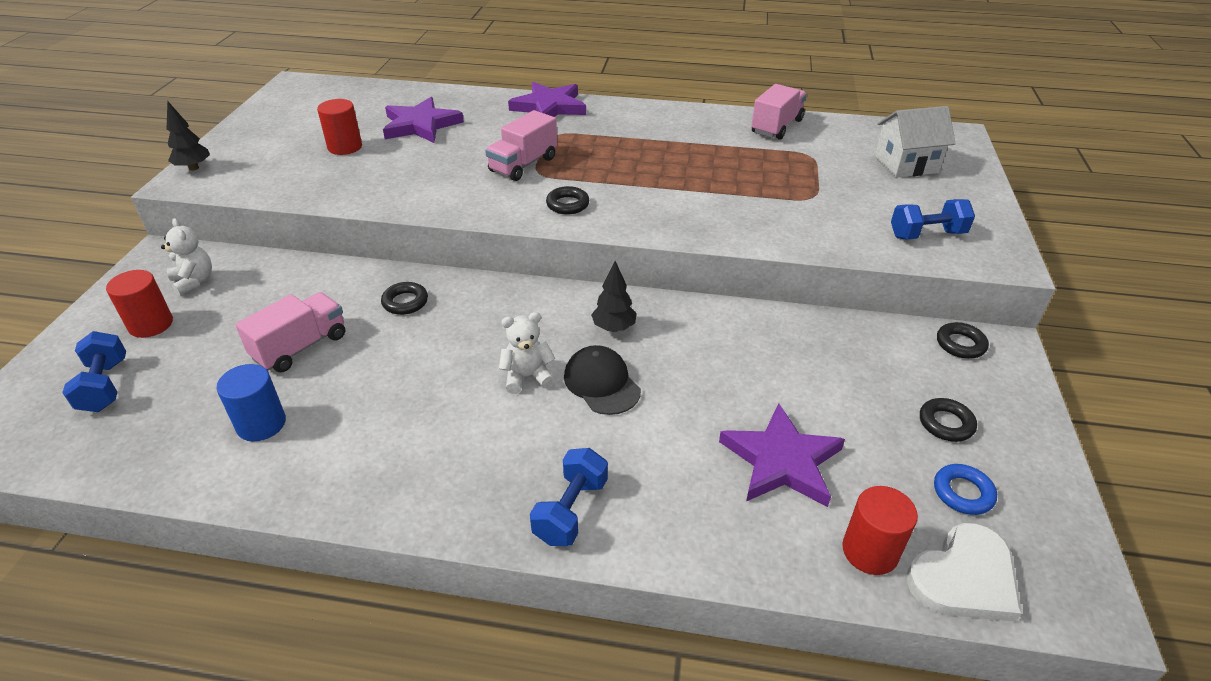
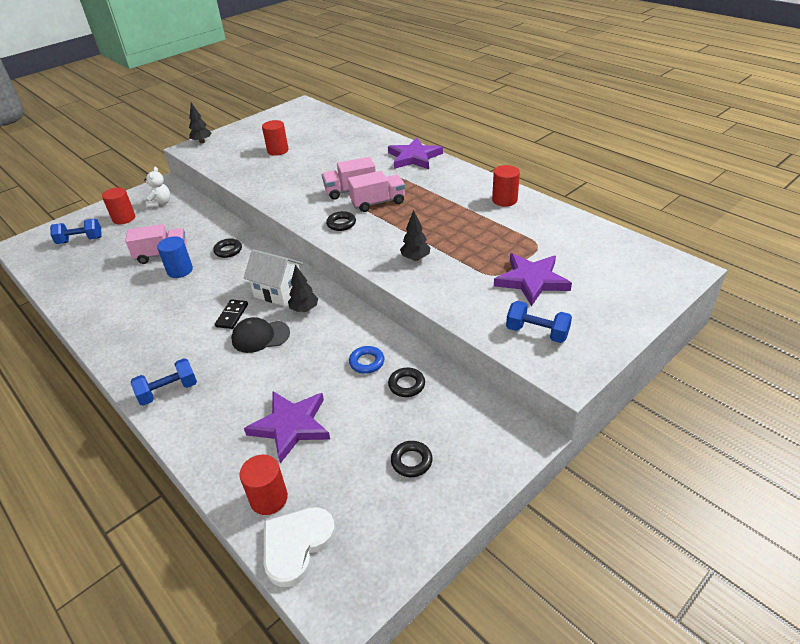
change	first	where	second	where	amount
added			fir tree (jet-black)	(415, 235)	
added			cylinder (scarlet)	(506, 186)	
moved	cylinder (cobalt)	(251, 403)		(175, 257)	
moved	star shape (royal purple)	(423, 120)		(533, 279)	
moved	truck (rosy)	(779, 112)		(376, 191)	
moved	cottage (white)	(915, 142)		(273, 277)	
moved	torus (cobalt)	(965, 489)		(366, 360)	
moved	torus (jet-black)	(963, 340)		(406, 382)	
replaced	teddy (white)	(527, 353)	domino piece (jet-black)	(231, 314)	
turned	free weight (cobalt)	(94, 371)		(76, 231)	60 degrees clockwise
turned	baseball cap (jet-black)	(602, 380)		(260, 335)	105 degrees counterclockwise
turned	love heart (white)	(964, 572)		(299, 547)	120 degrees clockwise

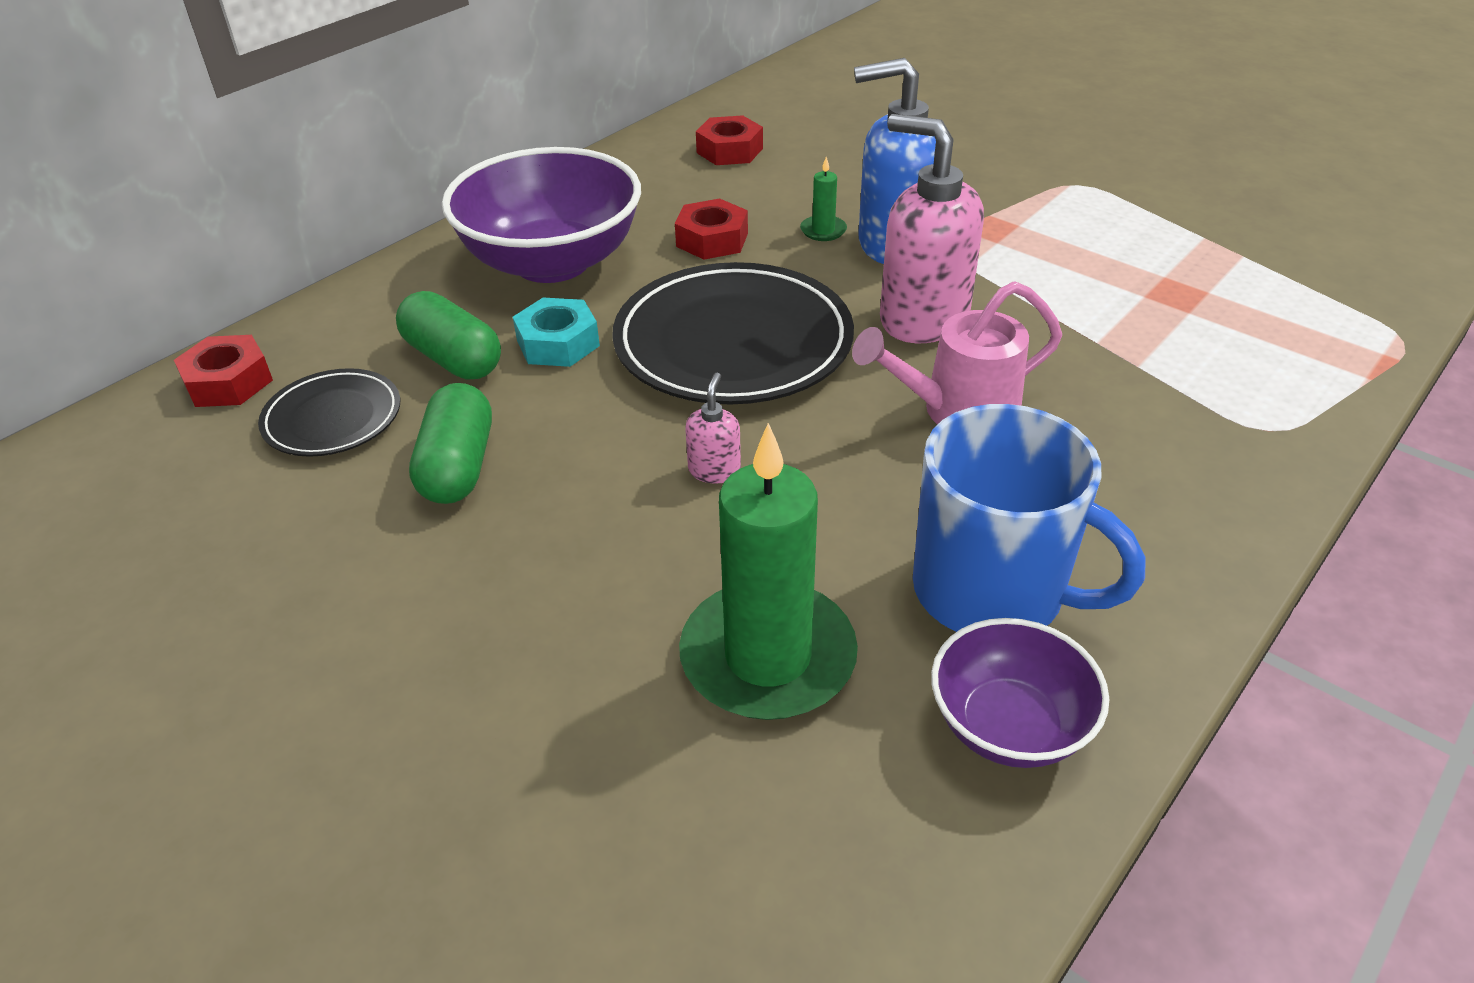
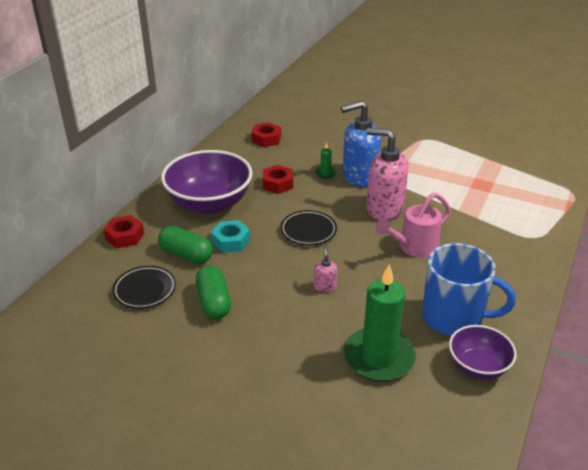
change	first	where	second	where	amount
moved	hexagon nut (scarlet)	(223, 371)		(124, 231)	
resized	flat dish (jet-black)	(733, 333)		(308, 227)	x0.53

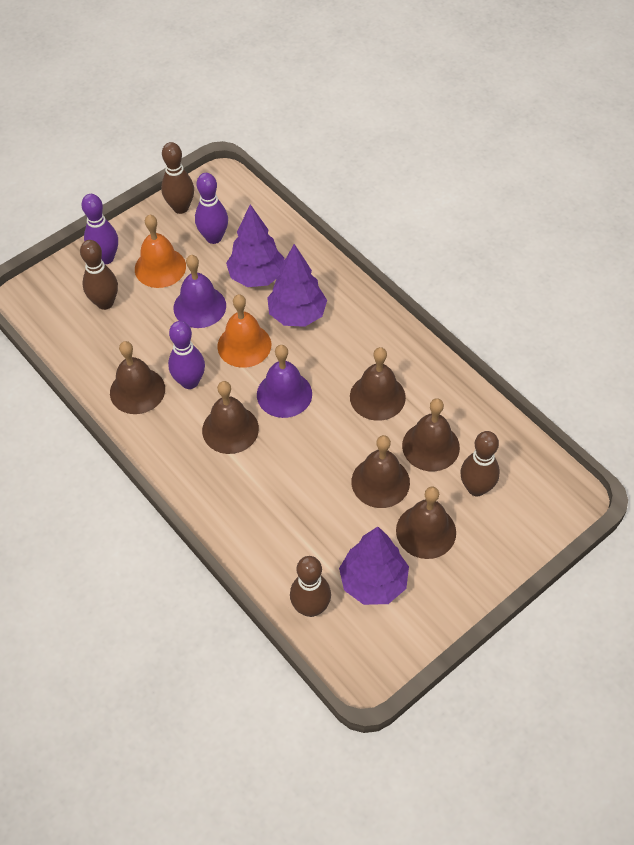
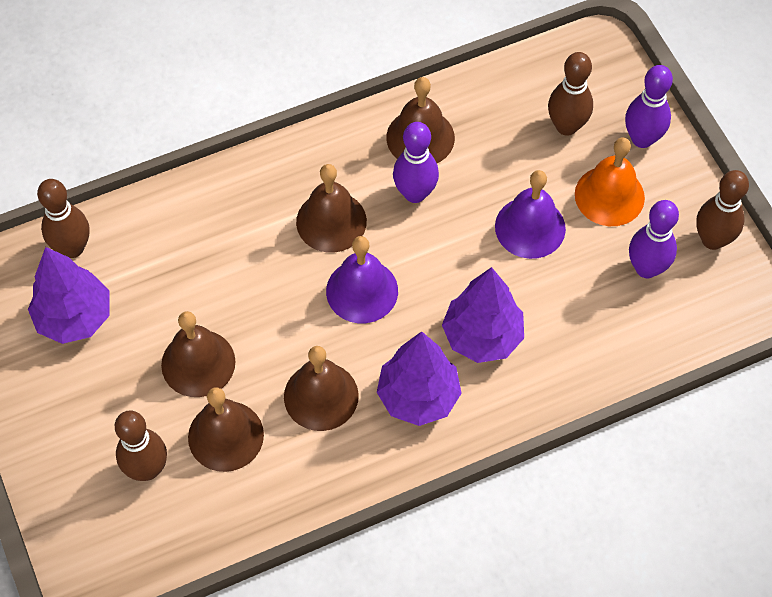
change	first	where	second	where	amount
removed	school bell (orange-coloured)	(244, 331)			
removed	school bell (russet)	(426, 523)			
moved	fir tree (royal purple)	(255, 245)		(419, 379)	

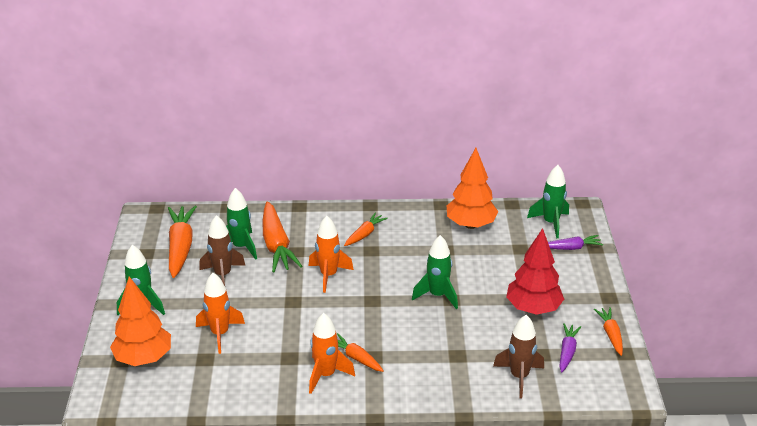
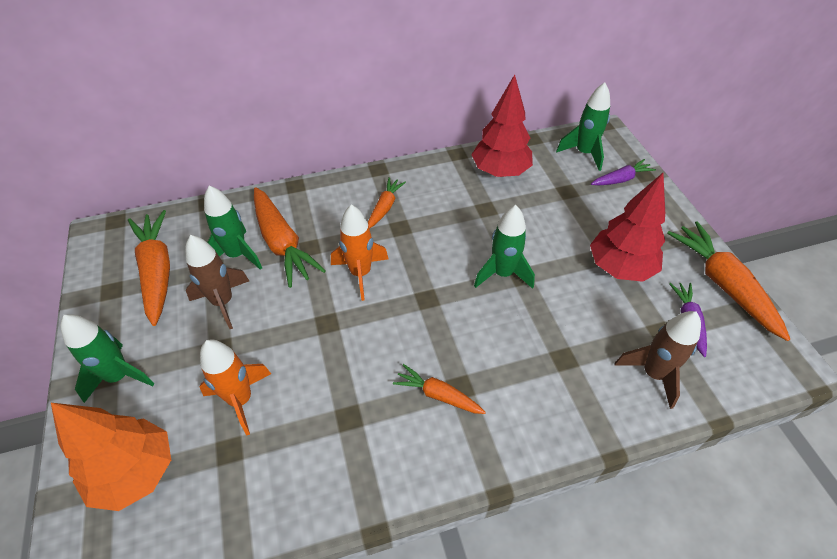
change	first	where	second	where	amount
removed	rocket (orange-coloured)	(332, 353)			
recoloured	fir tree (orange-coloured)	(472, 188)	fir tree (scarlet)	(502, 126)	
resized	carrot (orange-coloured)	(608, 331)		(728, 281)	x1.81

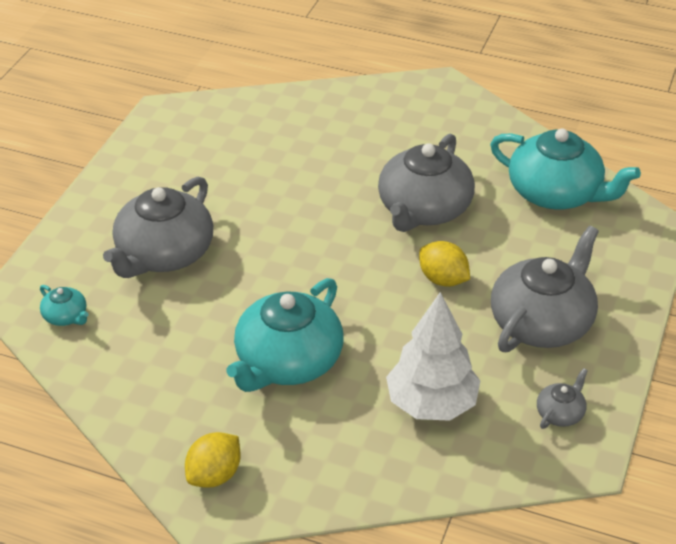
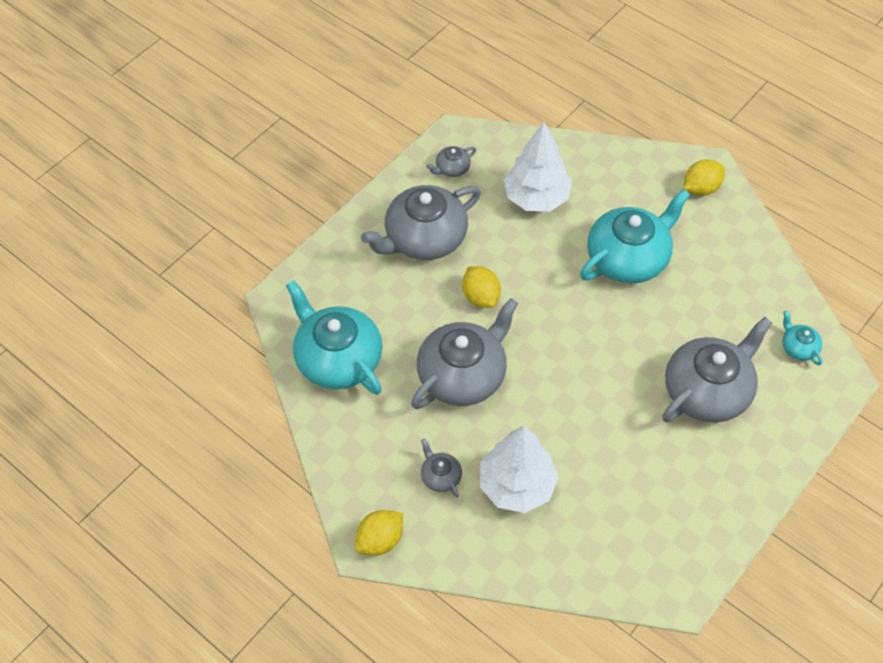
change	first	where	second	where	amount
added			toy lemon (golden)	(379, 533)	
added			china teapot (grey)	(441, 468)	
added			fir tree (white)	(519, 469)	

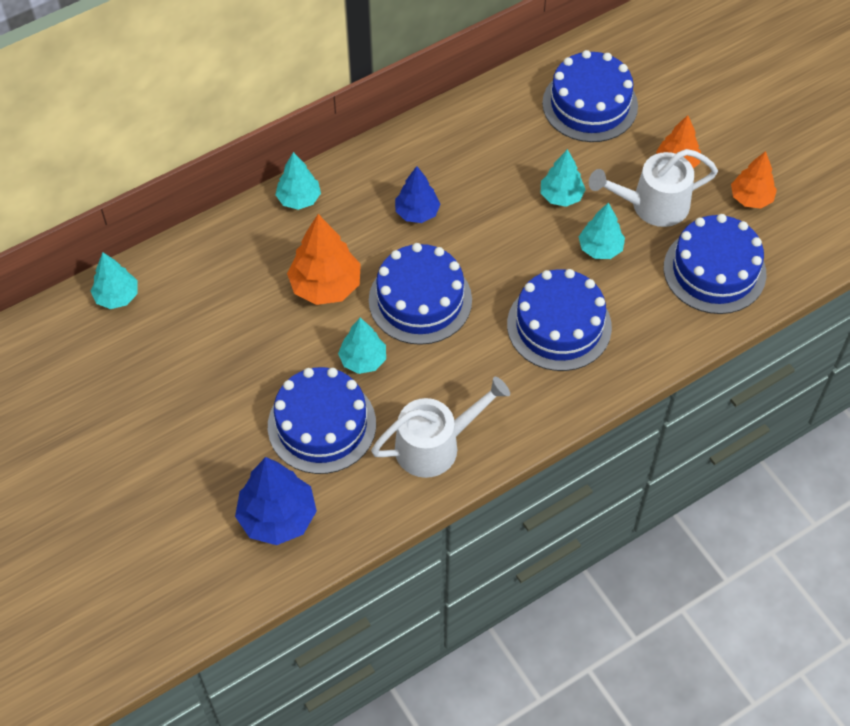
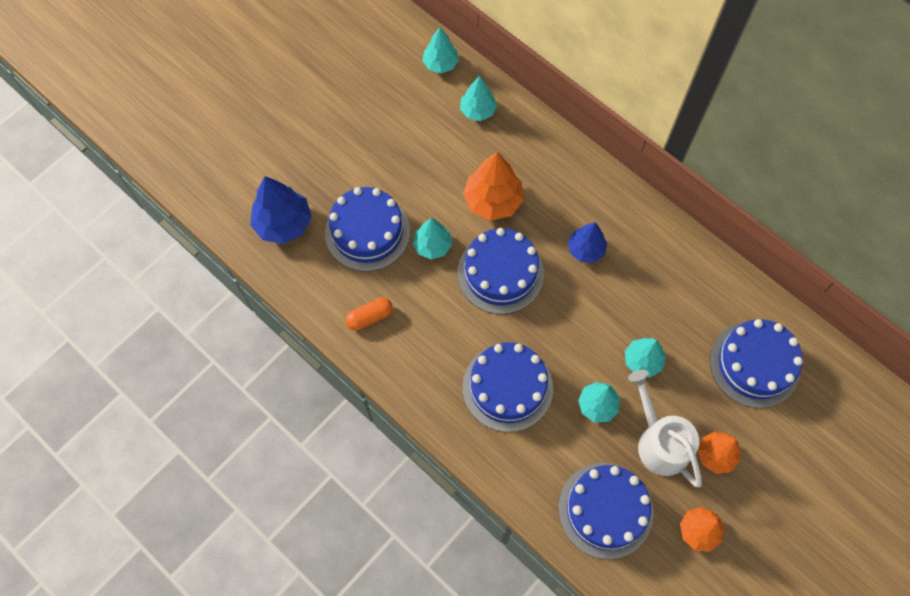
change	first	where	second	where	amount
moved	fir tree (aqua)	(298, 181)		(478, 98)	
replaced	watering can (white)	(440, 427)	pill shape (orange-coloured)	(369, 313)	

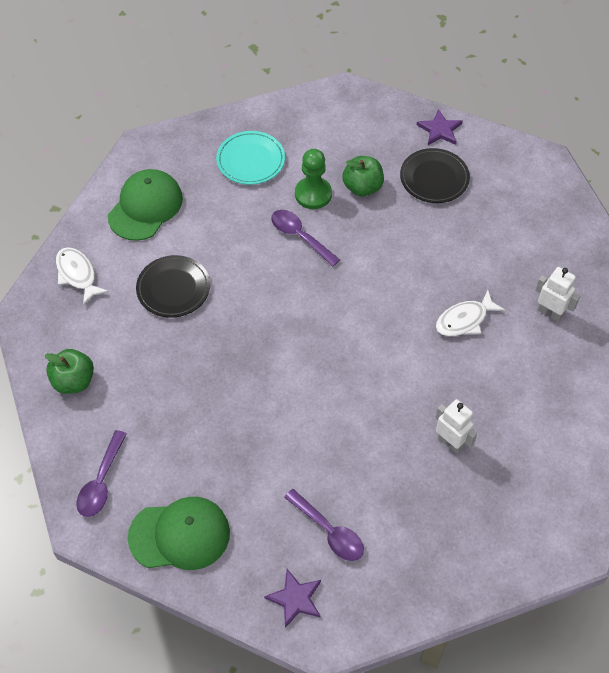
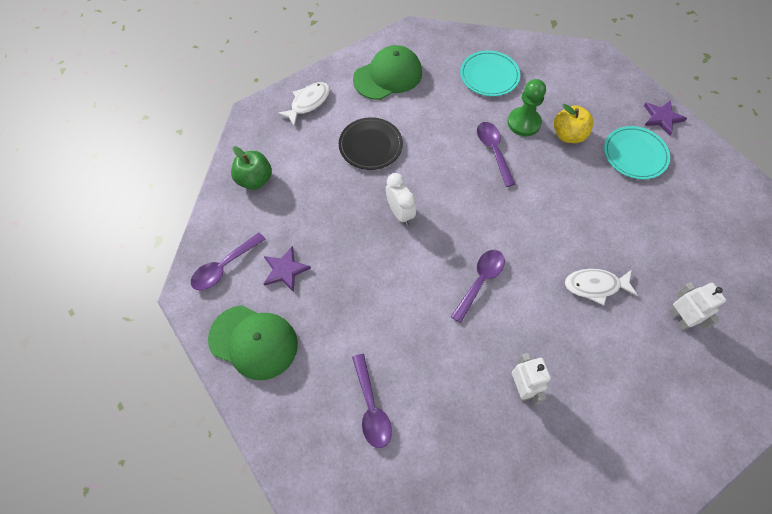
change	first	where	second	where	amount
added			bedside clock (white)	(401, 199)	
added			spoon (royal purple)	(478, 286)	
moved	star shape (royal purple)	(292, 598)		(287, 269)	
recoloured	apple (emerald)	(363, 176)	apple (golden)	(573, 123)	
recoloured	flat dish (jet-black)	(435, 175)	flat dish (aqua)	(637, 153)	
turned	fish (white)	(82, 276)		(303, 104)	45 degrees clockwise

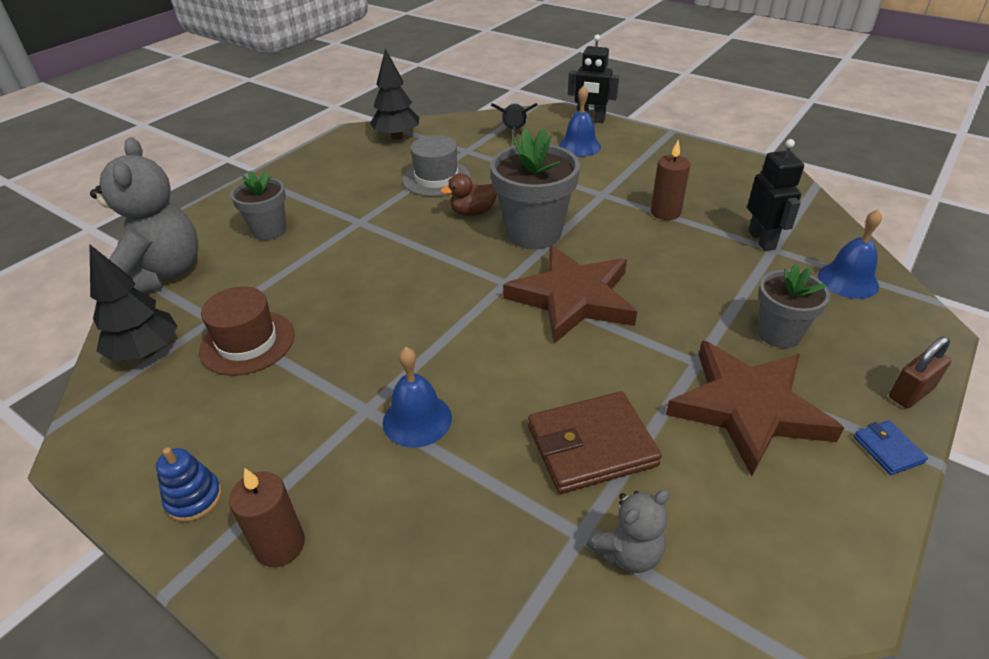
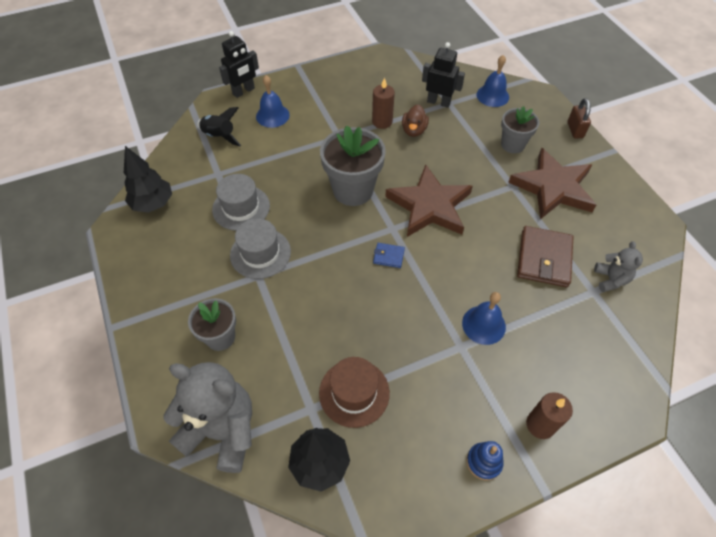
change	first	where	second	where	amount
added			hat (grey)	(260, 249)	
moved	toy duck (russet)	(469, 194)		(415, 120)	
moved	card wallet (cobalt)	(890, 447)		(389, 255)	

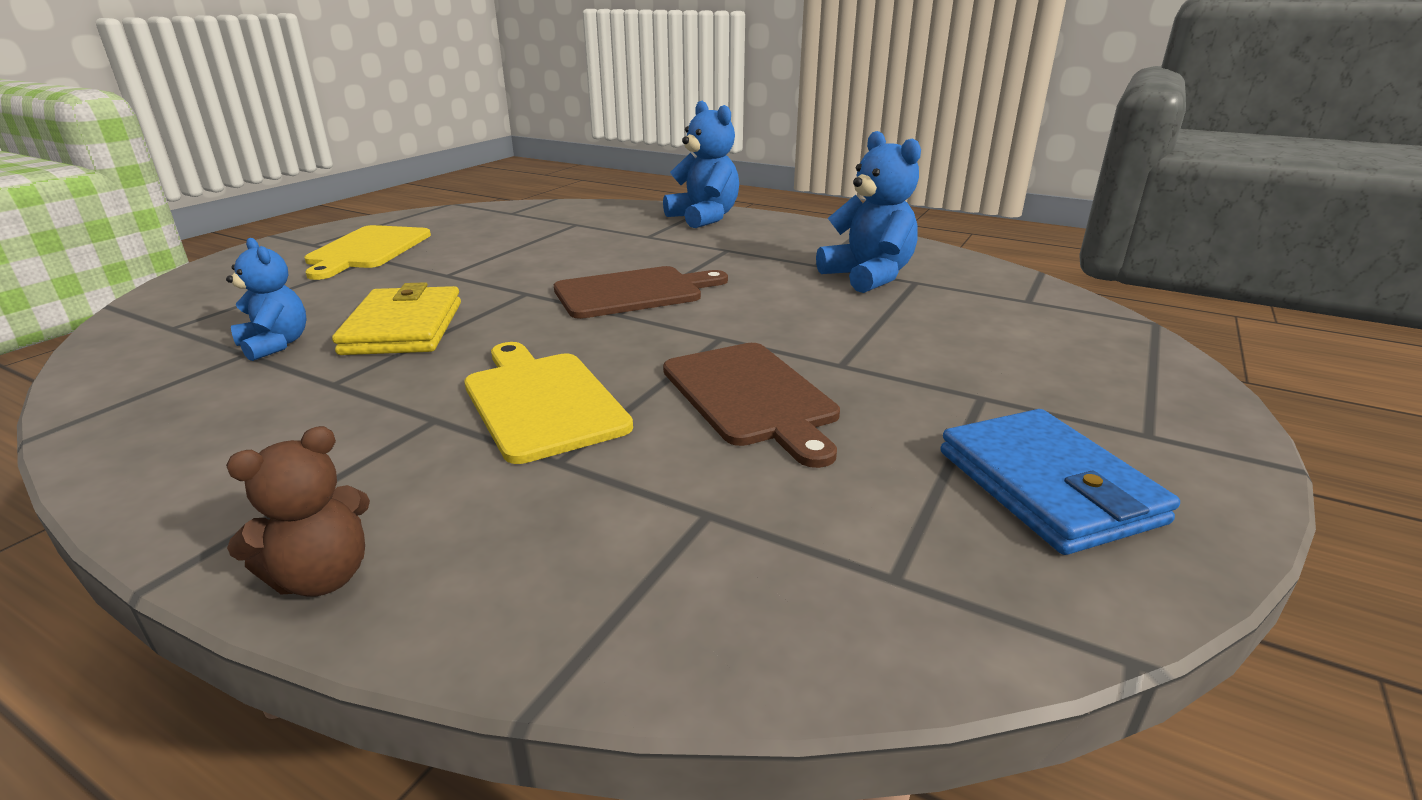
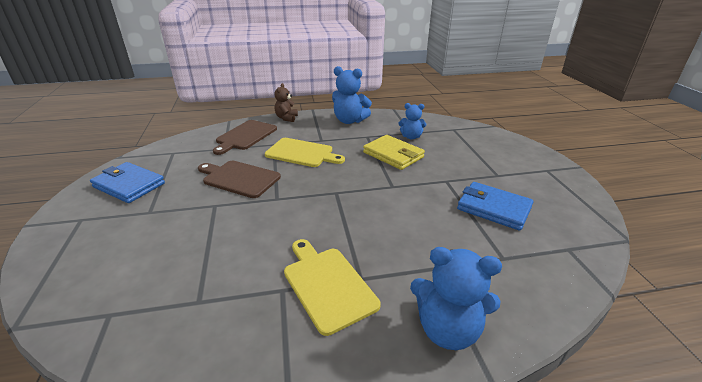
change	first	where	second	where	amount
added			card wallet (cobalt)	(495, 206)	
moved	bread board (golden)	(368, 252)		(332, 287)	
moved	bread board (russet)	(641, 292)		(245, 137)	
moved	teddy (cobalt)	(868, 212)		(352, 95)	

